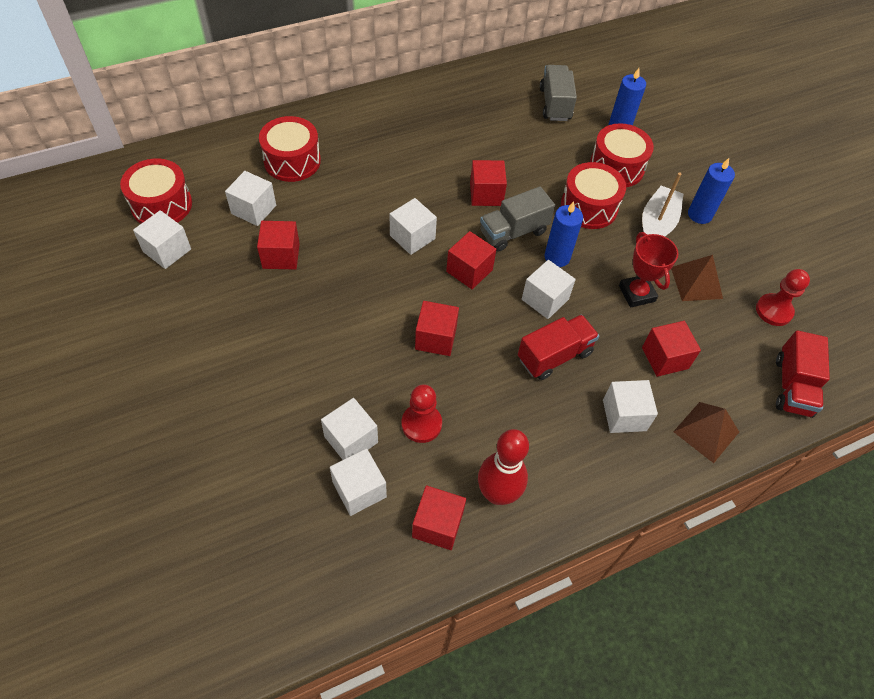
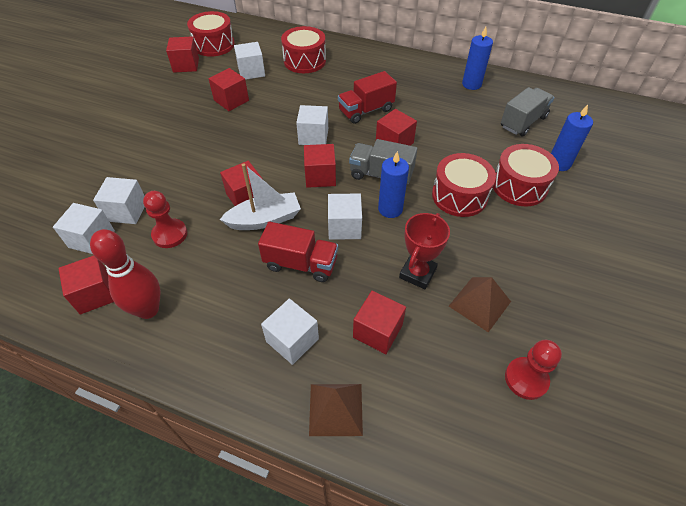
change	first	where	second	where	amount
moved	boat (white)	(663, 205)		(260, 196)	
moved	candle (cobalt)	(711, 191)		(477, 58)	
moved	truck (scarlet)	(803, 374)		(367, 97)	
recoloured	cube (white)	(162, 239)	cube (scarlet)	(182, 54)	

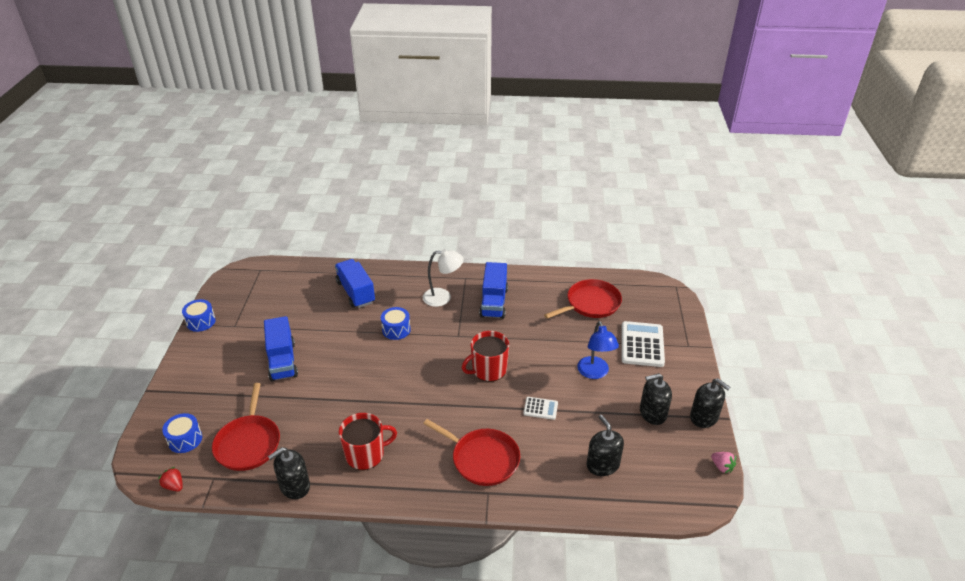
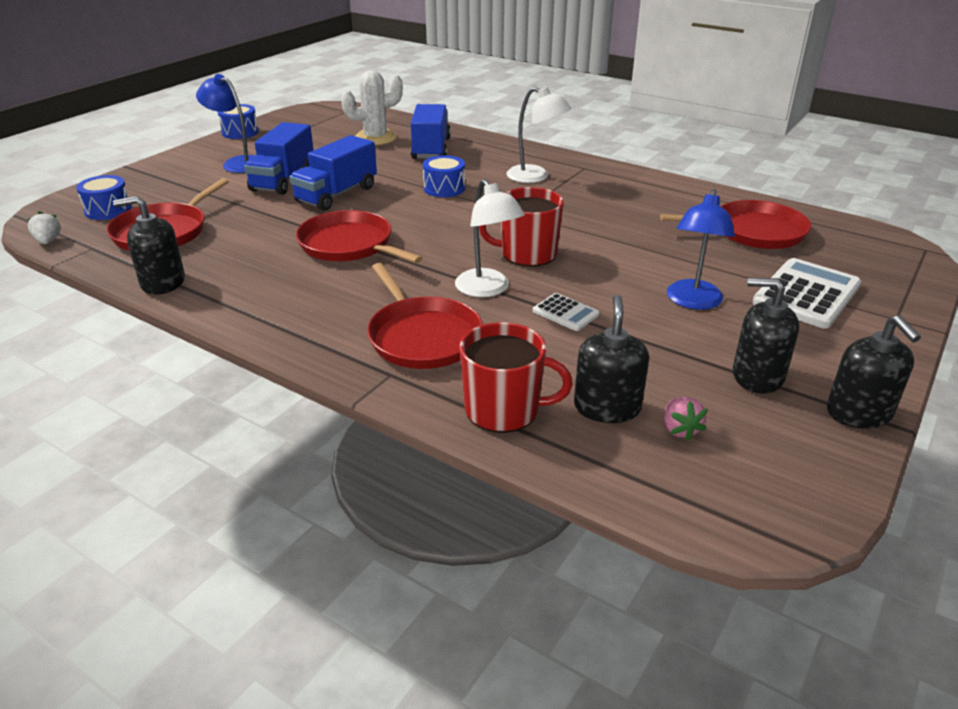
change	first	where	second	where	amount
added			lamp (cobalt)	(225, 123)	
added			pan (scarlet)	(359, 236)	
added			prickly plant (white)	(372, 107)	
added			lamp (white)	(490, 238)	
moved	tea mug (scarlet)	(368, 441)		(516, 377)	
moved	truck (cobalt)	(493, 290)		(333, 173)	
moved	strawberry (rosy)	(723, 463)		(686, 419)	
recoloured	strawberry (scarlet)	(170, 479)	strawberry (white)	(44, 227)	

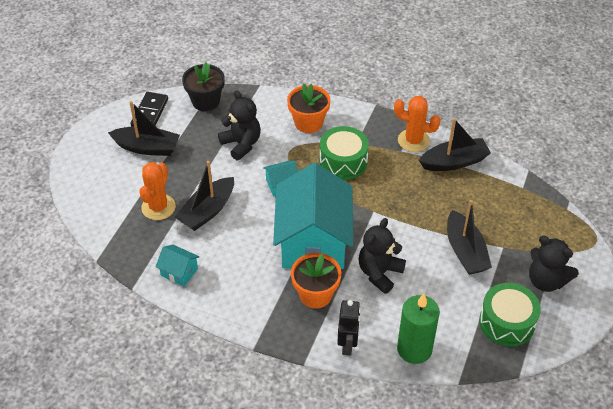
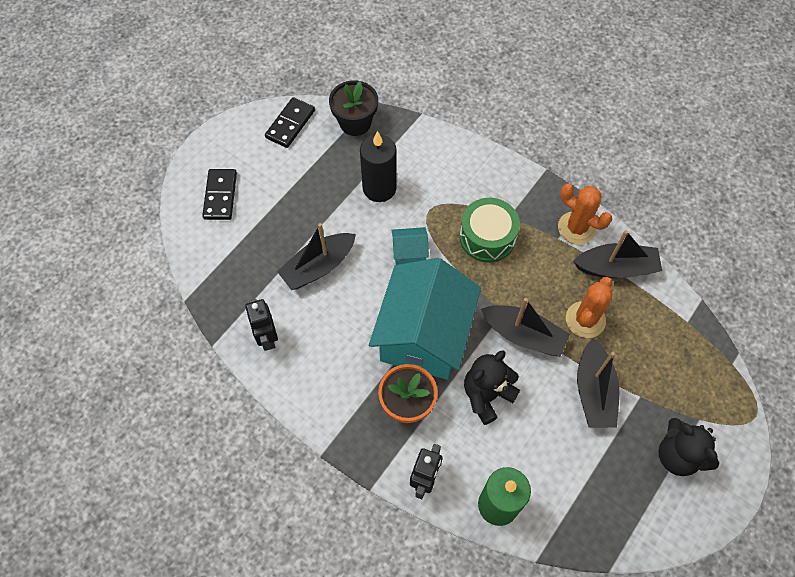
change	first	where	second	where	amount
removed	potted plant (orange-coloured)	(309, 108)			
removed	snare drum (emerald)	(510, 314)			
added			domino piece (jet-black)	(219, 194)	
moved	boat (jet-black)	(144, 128)		(525, 327)	
moved	prickly plant (orange-coloured)	(157, 191)		(589, 307)	
replaced	cottage (aqua)	(177, 265)	robot (jet-black)	(261, 325)	
replaced	teddy (jet-black)	(239, 125)	candle (jet-black)	(378, 166)	

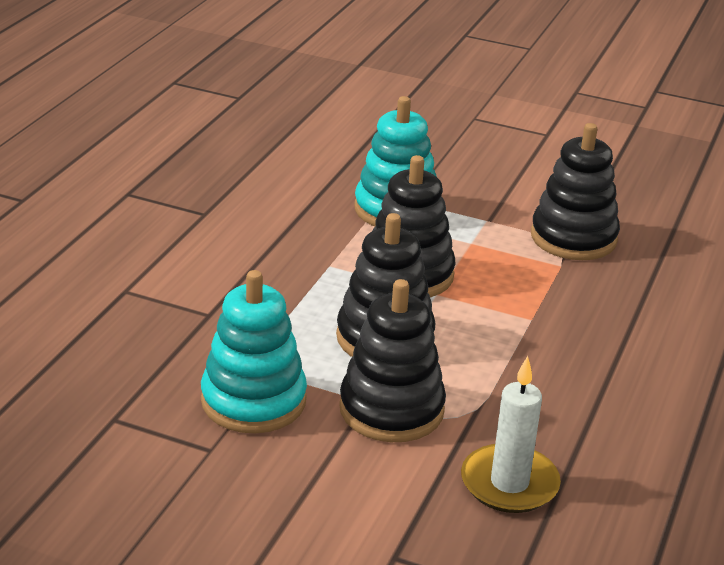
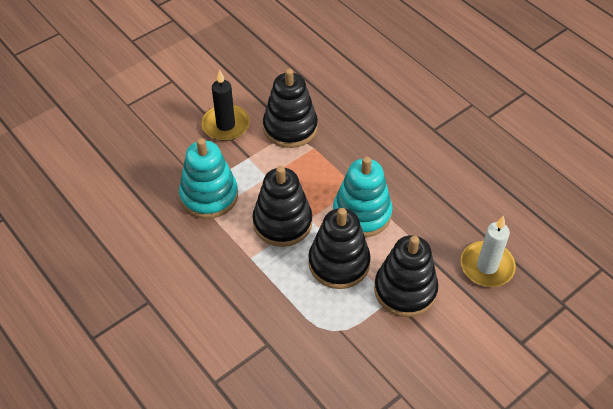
change	first	where	second	where	amount
added			candle (jet-black)	(225, 105)	
moved	stacking toy (aqua)	(254, 351)		(362, 197)	

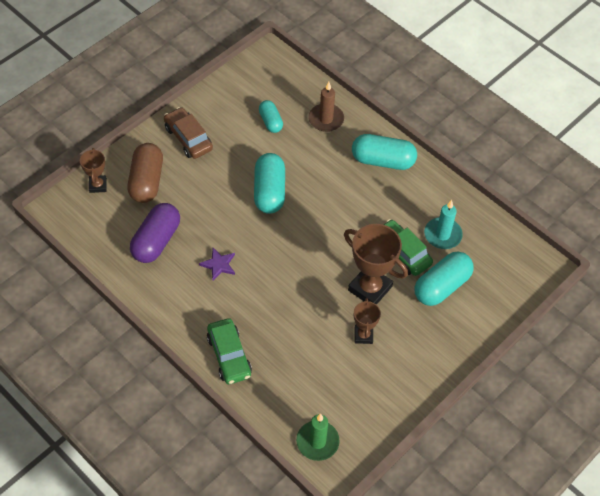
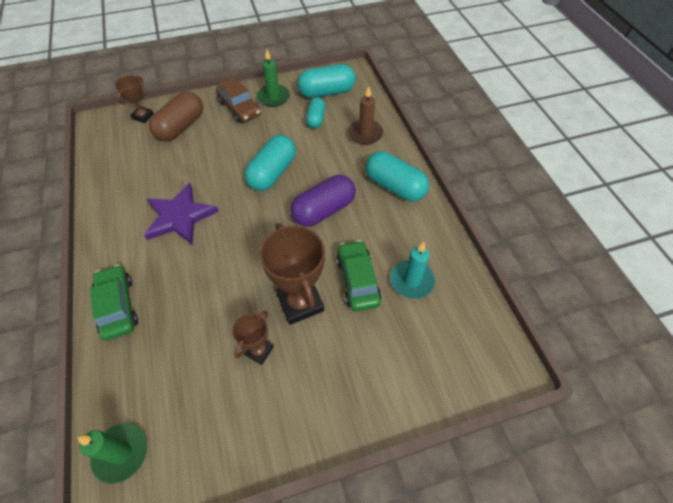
change	first	where	second	where	amount
added			candle (emerald)	(273, 78)	
moved	pill shape (royal purple)	(155, 233)		(323, 201)	
moved	pill shape (aqua)	(444, 279)		(326, 81)	
turned	car (russet)	(188, 133)		(238, 100)	150 degrees clockwise
turned	car (emerald)	(229, 351)		(114, 303)	150 degrees clockwise
resized	star shape (royal purple)	(217, 264)		(181, 214)	x1.89

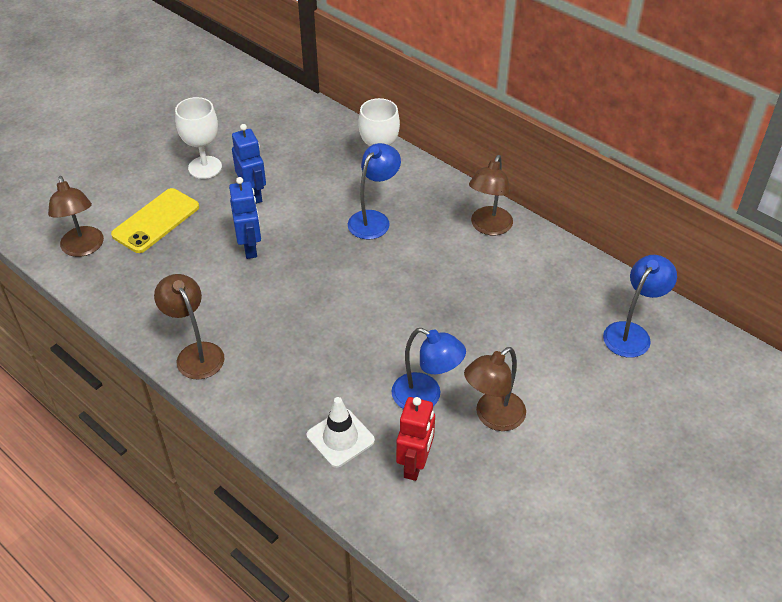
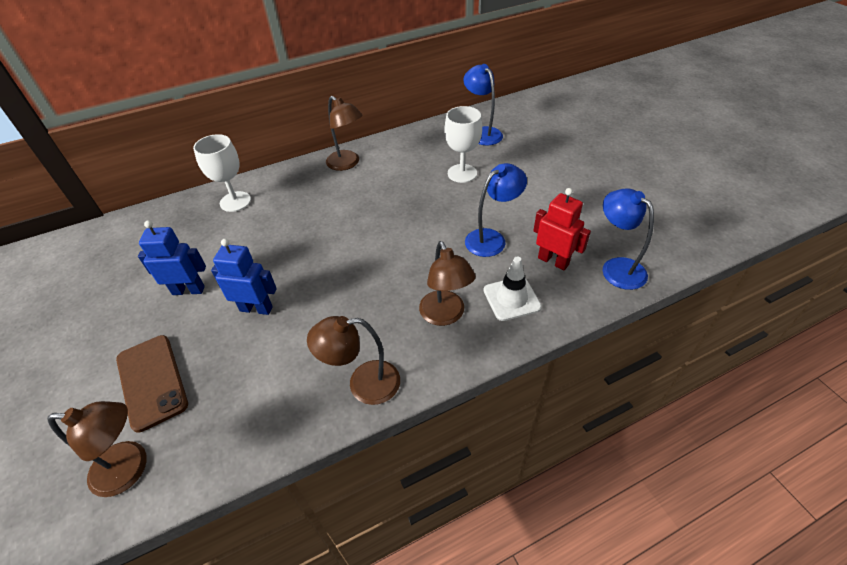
change	first	where	second	where	amount
moved	goblet (white)	(198, 138)		(463, 144)	
moved	lamp (cobalt)	(374, 191)		(628, 239)	
moved	lamp (russet)	(495, 389)		(447, 283)	
recoloured	smartphone (golden)	(155, 220)	smartphone (russet)	(152, 384)	

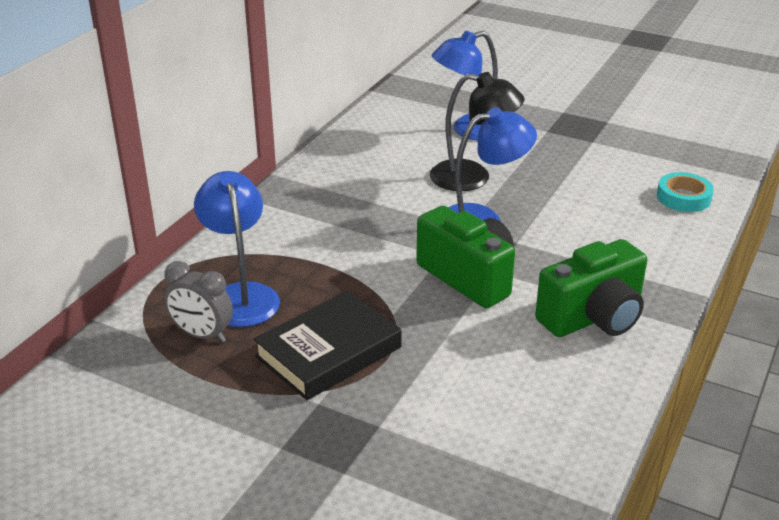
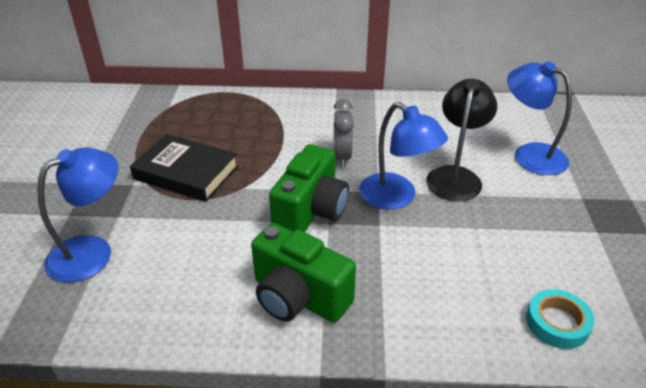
change	first	where	second	where	amount
moved	bedside clock (grey)	(198, 301)		(344, 133)	
moved	lamp (cobalt)	(237, 249)		(77, 214)	
turned	lamp (jet-black)	(477, 131)		(461, 140)	150 degrees counterclockwise

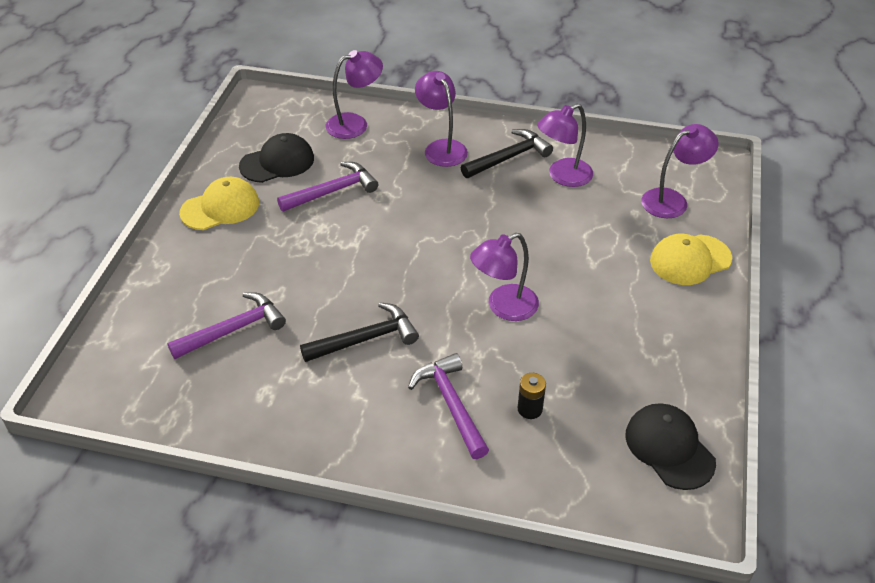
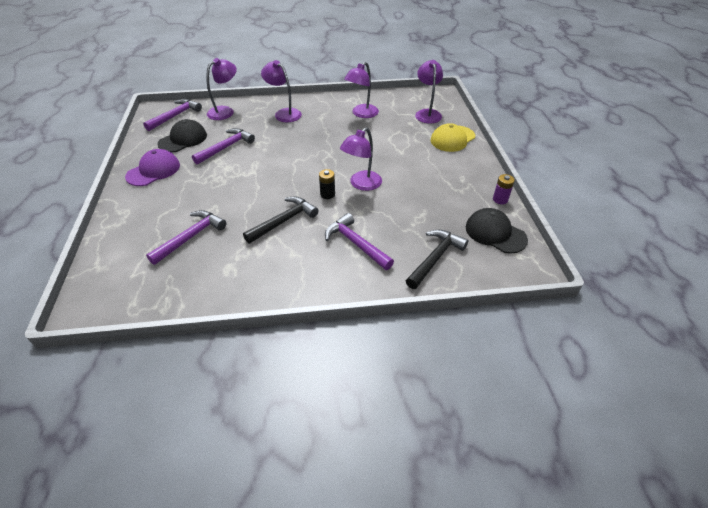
change	first	where	second	where	amount
added			claw hammer (royal purple)	(172, 115)	
added			battery (royal purple)	(504, 189)	
moved	claw hammer (jet-black)	(507, 153)		(437, 259)	
moved	battery (jet-black)	(532, 396)		(327, 184)	
recoloured	baseball cap (golden)	(219, 203)	baseball cap (royal purple)	(152, 167)	
turned	lamp (royal purple)	(680, 171)		(429, 92)	45 degrees counterclockwise

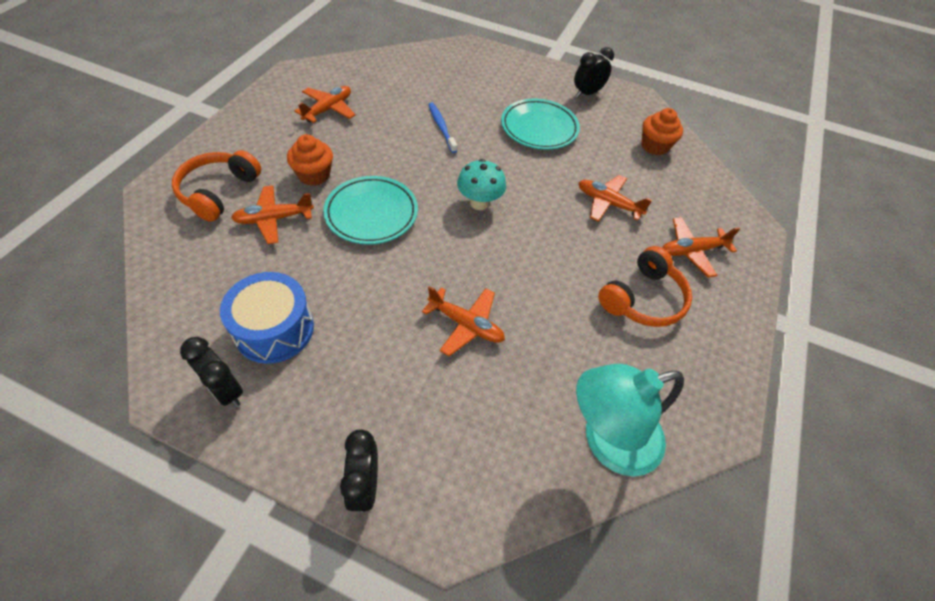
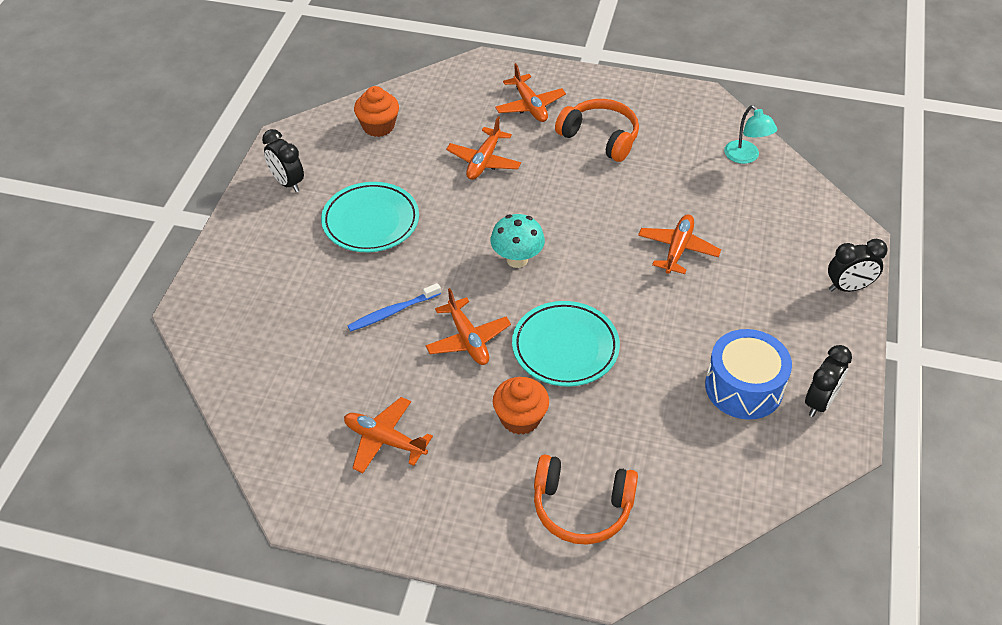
change	first	where	second	where	amount
moved	toy plane (orange-coloured)	(272, 214)		(468, 326)	
resized	lamp (aqua)	(630, 420)		(750, 134)	x0.56

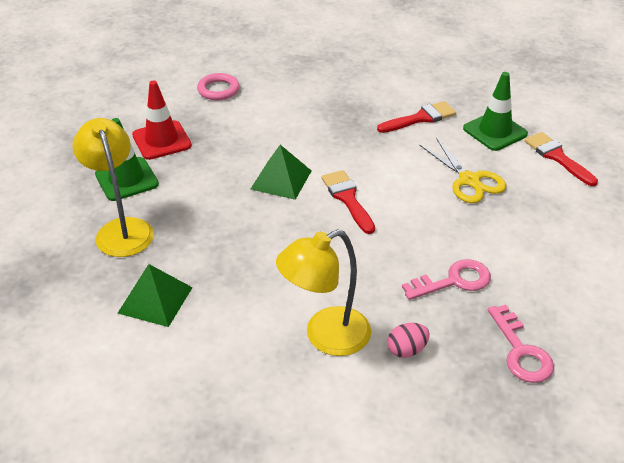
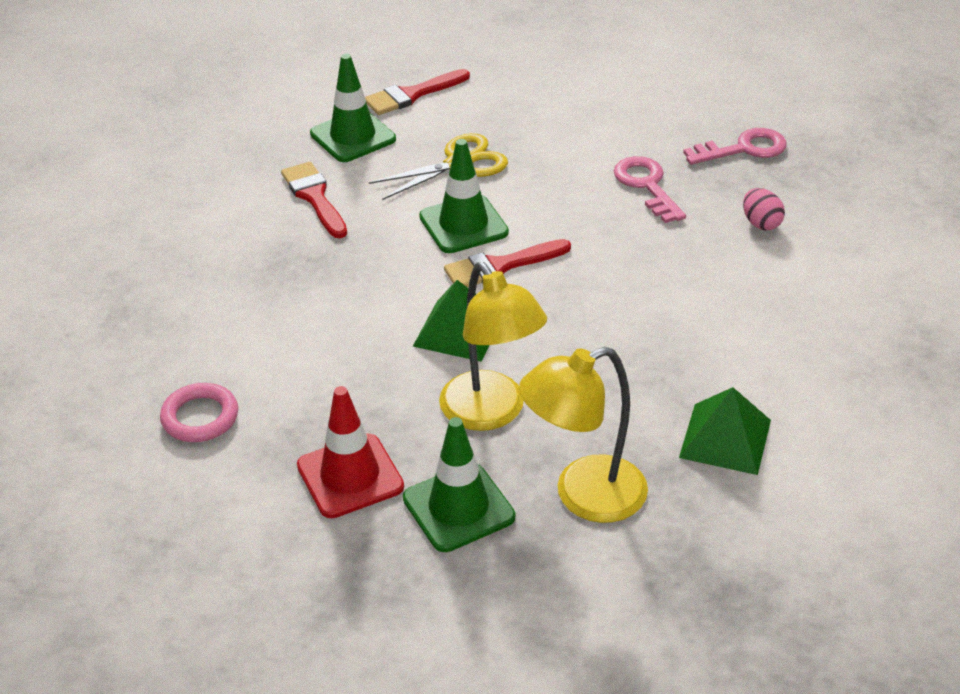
change	first	where	second	where	amount
added			road cone (emerald)	(464, 196)	
moved	lamp (golden)	(323, 292)		(493, 346)	

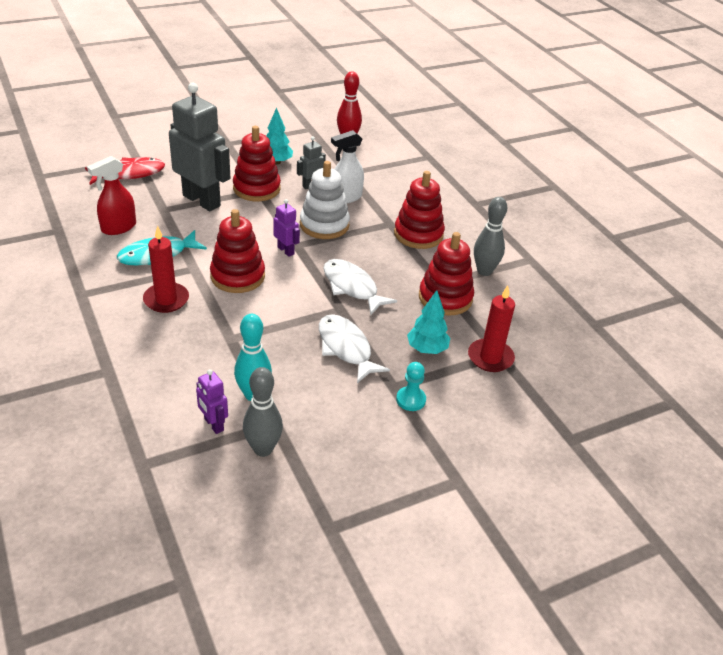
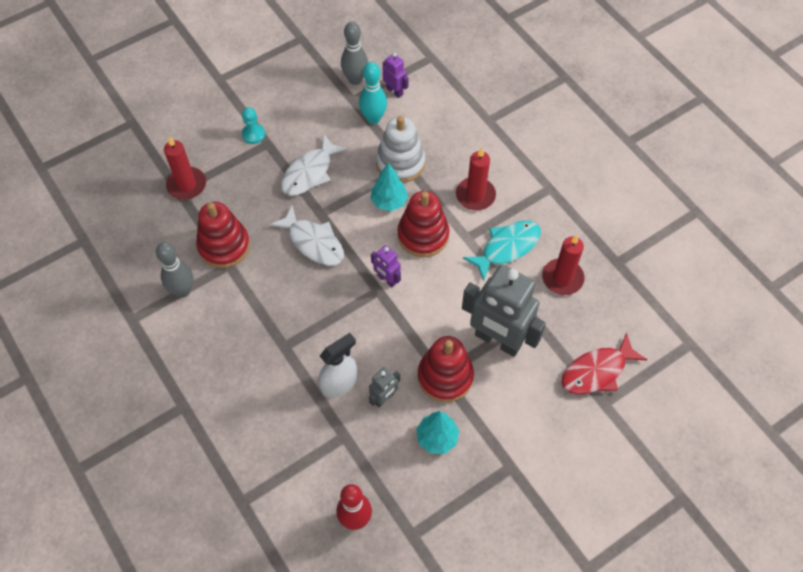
change	first	where	second	where	amount
removed	stacking toy (scarlet)	(419, 210)			
moved	stacking toy (white)	(325, 200)		(401, 149)	
moved	fir tree (aqua)	(428, 322)		(389, 187)	
replaced	spray cleaner (scarlet)	(111, 195)	candle (scarlet)	(563, 265)	
turned	fish (white)	(354, 348)		(314, 165)	75 degrees clockwise

